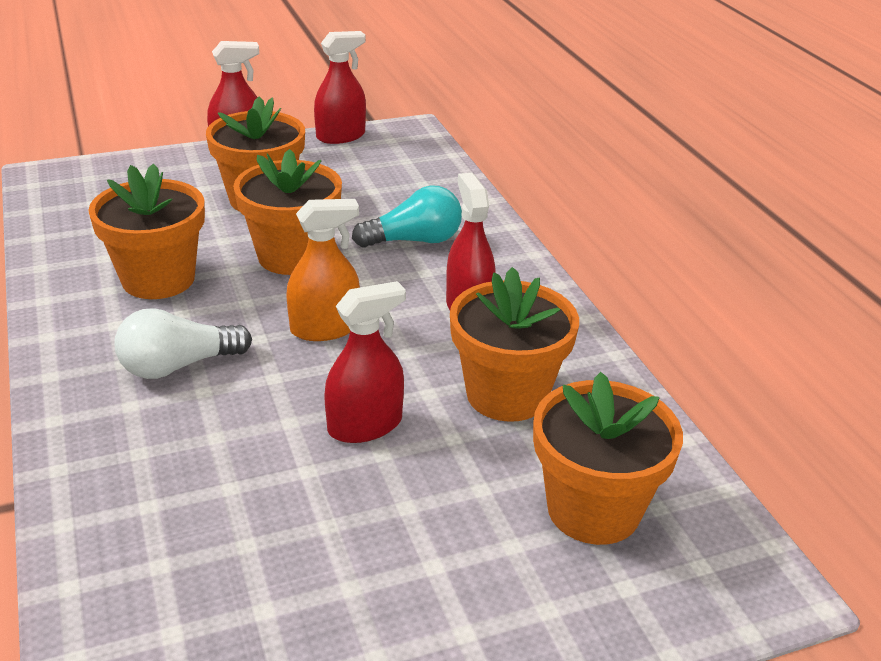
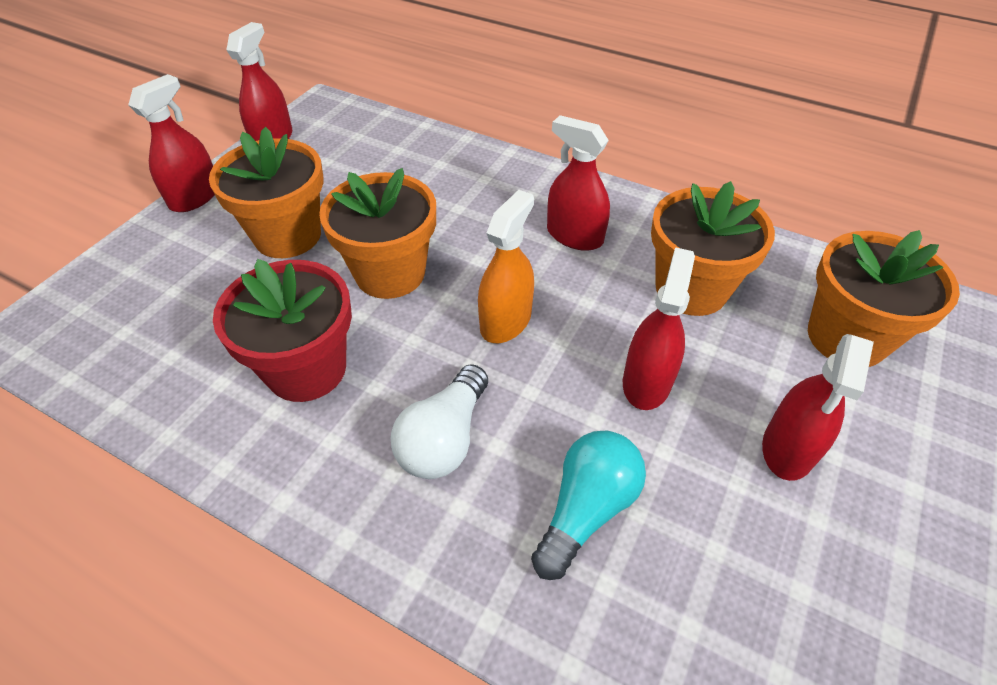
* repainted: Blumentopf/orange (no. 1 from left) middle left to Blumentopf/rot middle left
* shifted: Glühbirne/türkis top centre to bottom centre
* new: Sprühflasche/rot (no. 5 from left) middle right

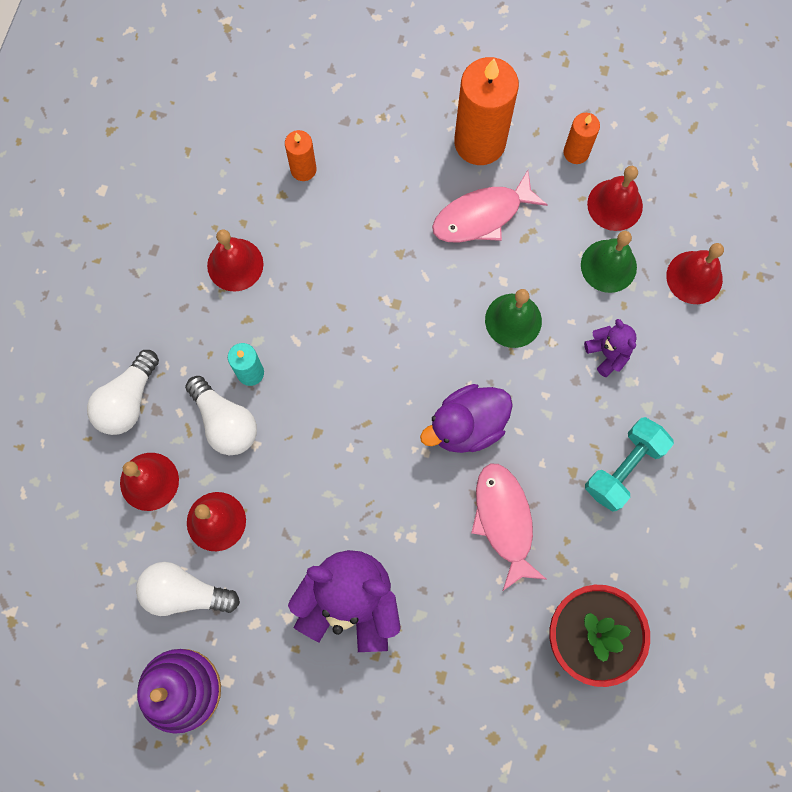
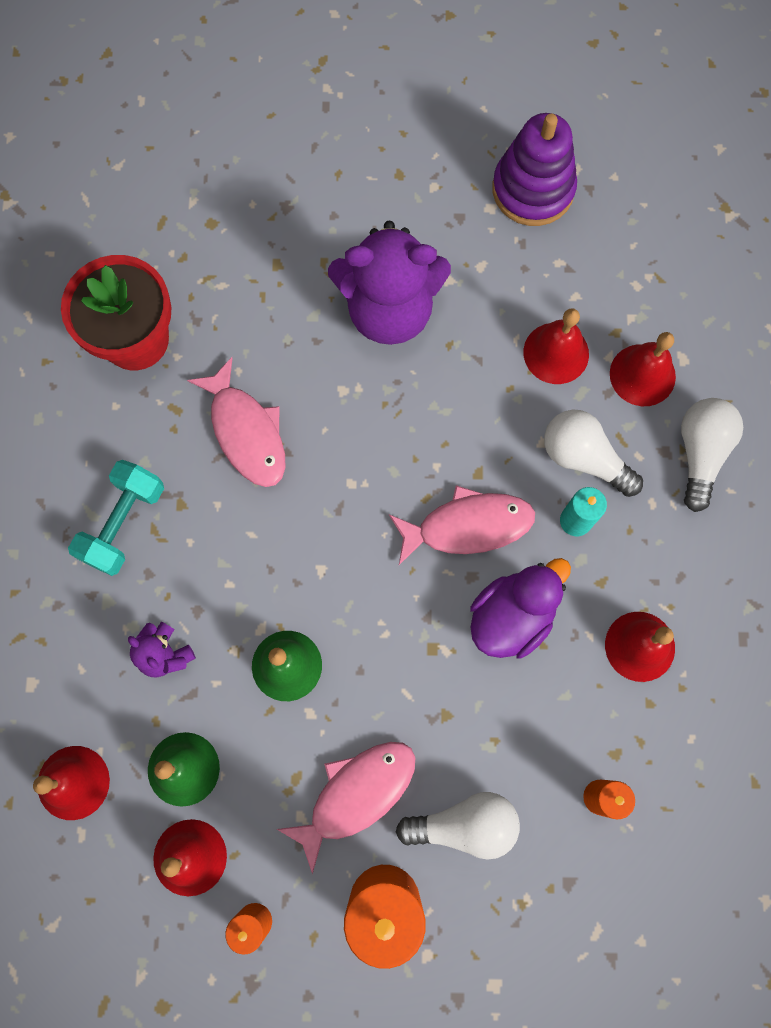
* new: Fisch/rosa (no. 3 from left) centre
* shifted: Glühbirne/weiß (no. 2 from left in the first image) bottom left to Glühbirne/weiß (no. 1 from left) bottom centre
* shifted: Ente/lila centre to middle right

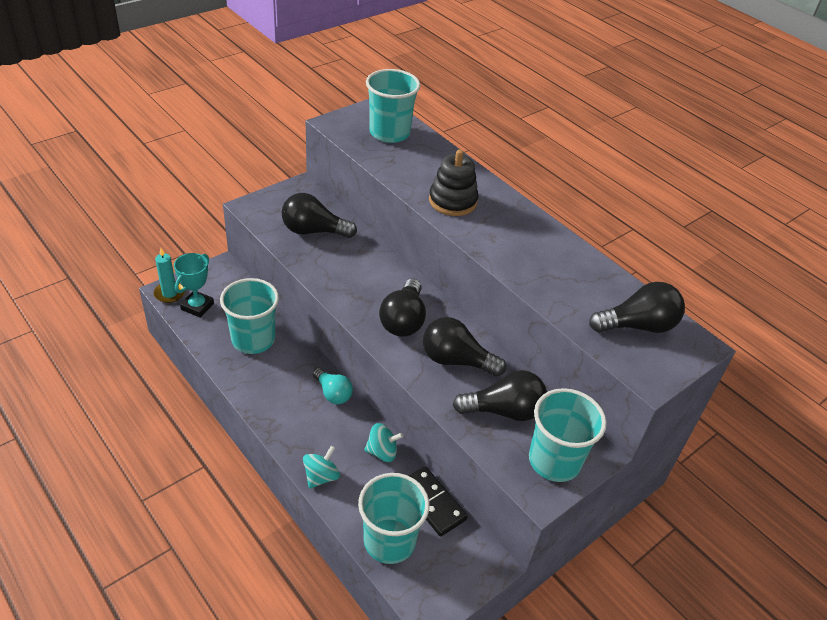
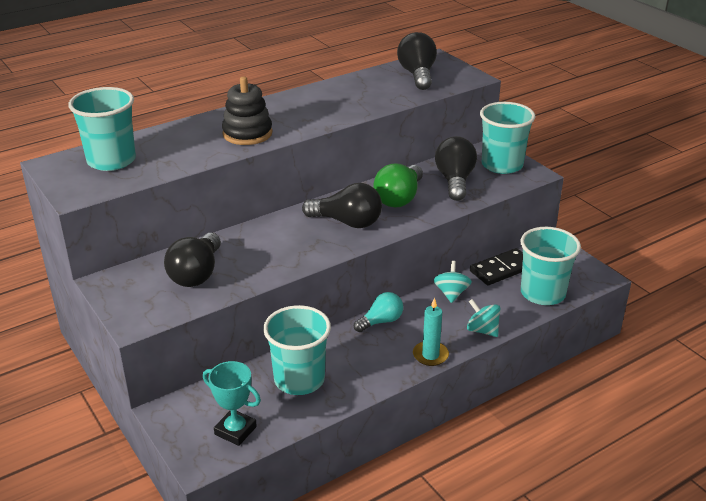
* repainted: Glühbirne/schwarz (no. 3 from left) centre to Glühbirne/grün centre
* shifted: Kerze/türkis middle left to centre

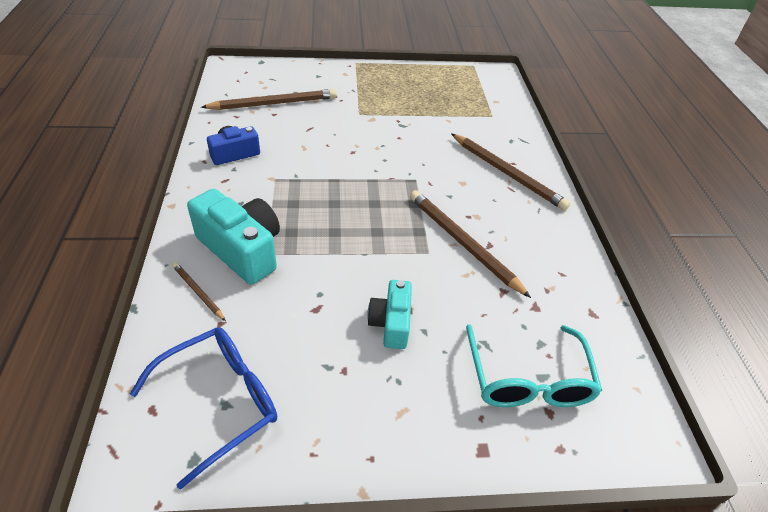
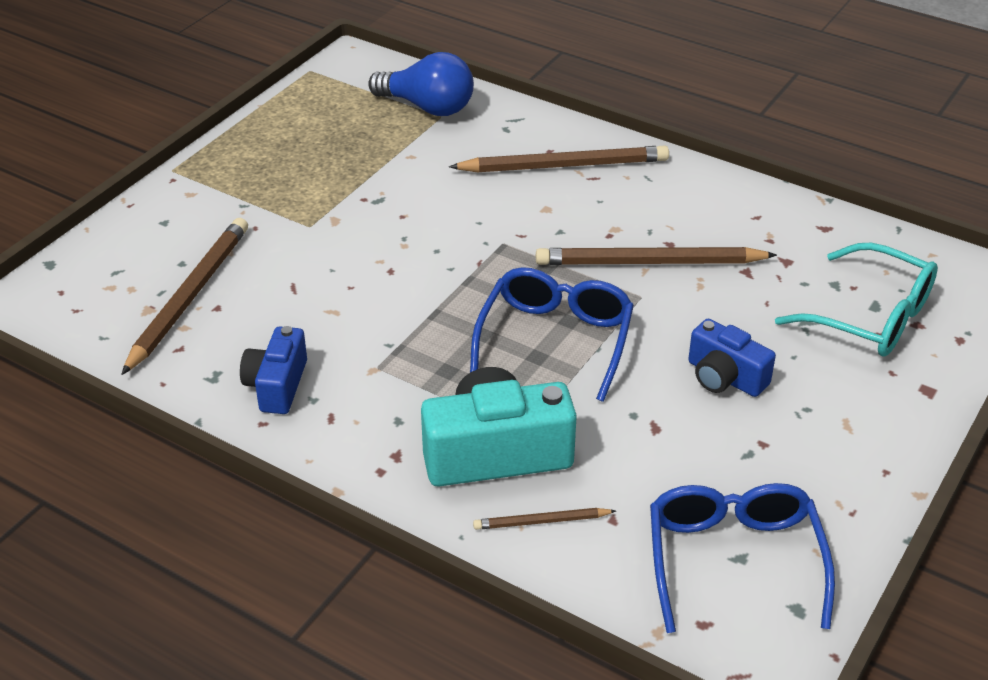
* new: Glühbirne/blau top centre
* new: Brille/blau (no. 1 from left) centre
* repainted: Kamera/türkis (no. 2 from left) centre to Kamera/blau (no. 2 from left) middle right

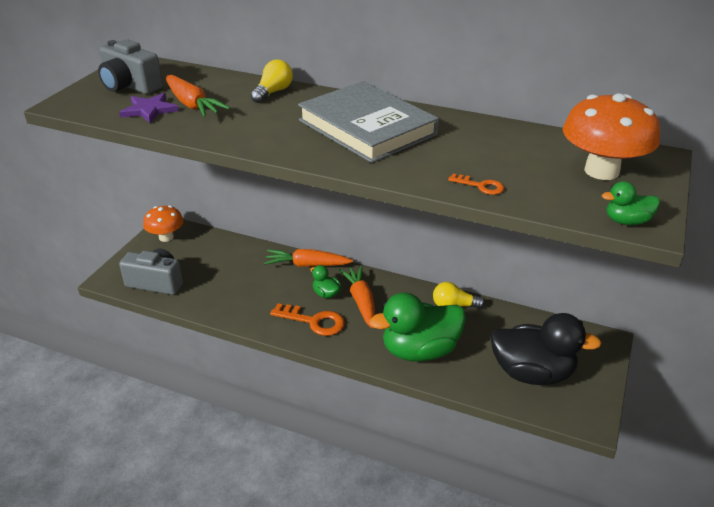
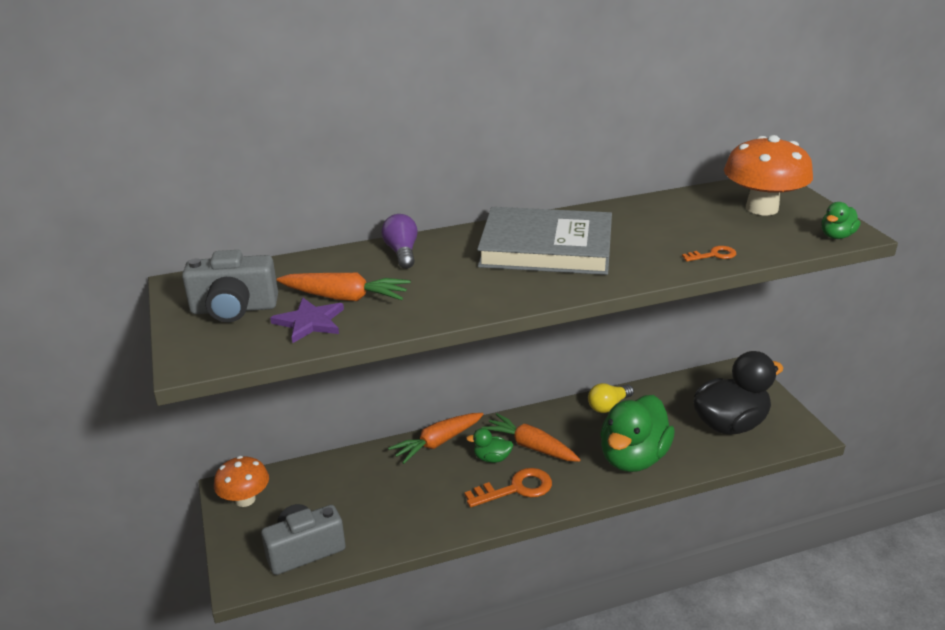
* repainted: Glühbirne/gelb (no. 1 from left) top centre to Glühbirne/lila centre

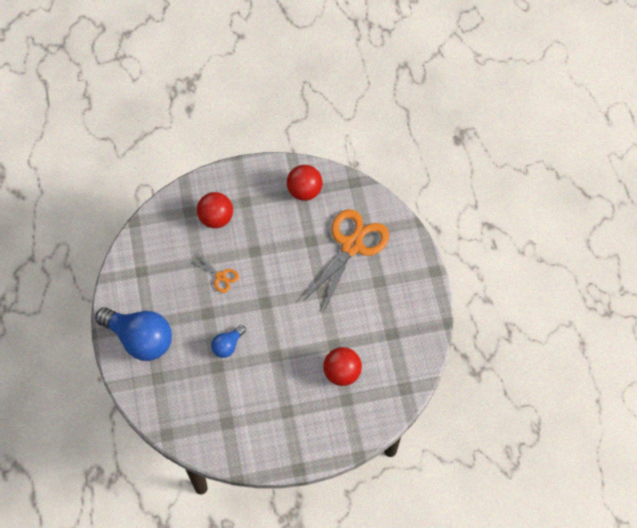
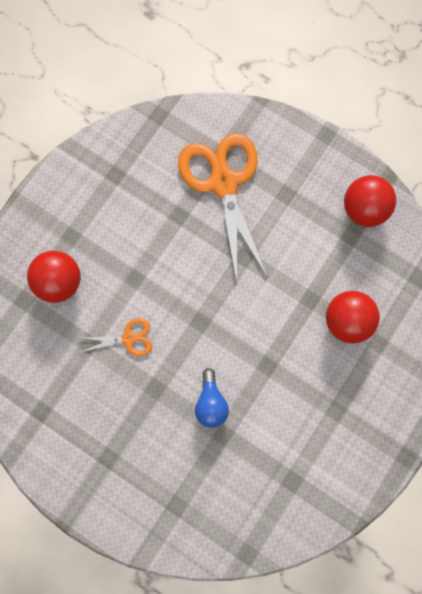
* shifted: Ball/rot (no. 2 from left in the first image) centre to Ball/rot (no. 3 from left) middle right
* gone: Glühbirne/blau (no. 1 from left) middle left

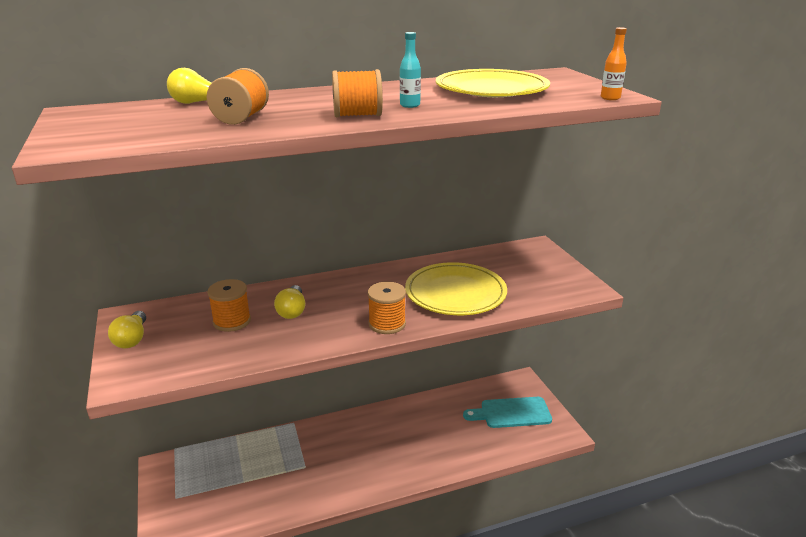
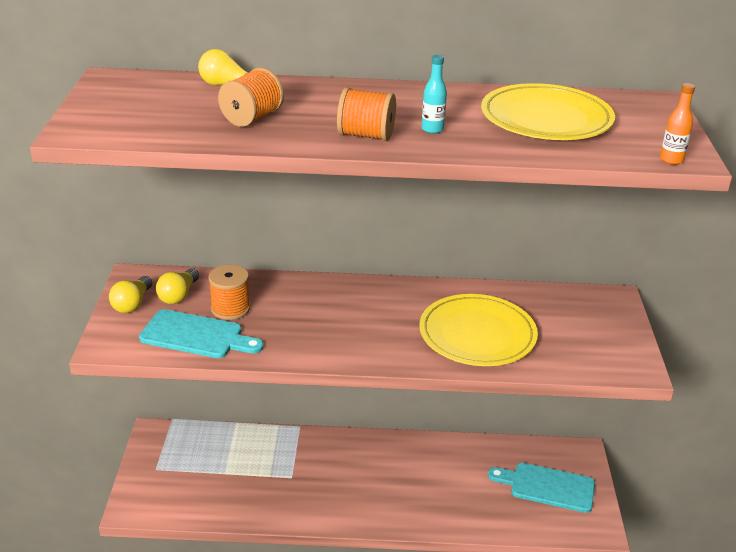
* new: Schneidebrett/türkis (no. 1 from left) middle left
* shifted: Glühbirne/gelb (no. 3 from left in the first image) centre to Glühbirne/gelb (no. 2 from left) middle left
* gone: Garnrolle/orange (no. 4 from left) centre

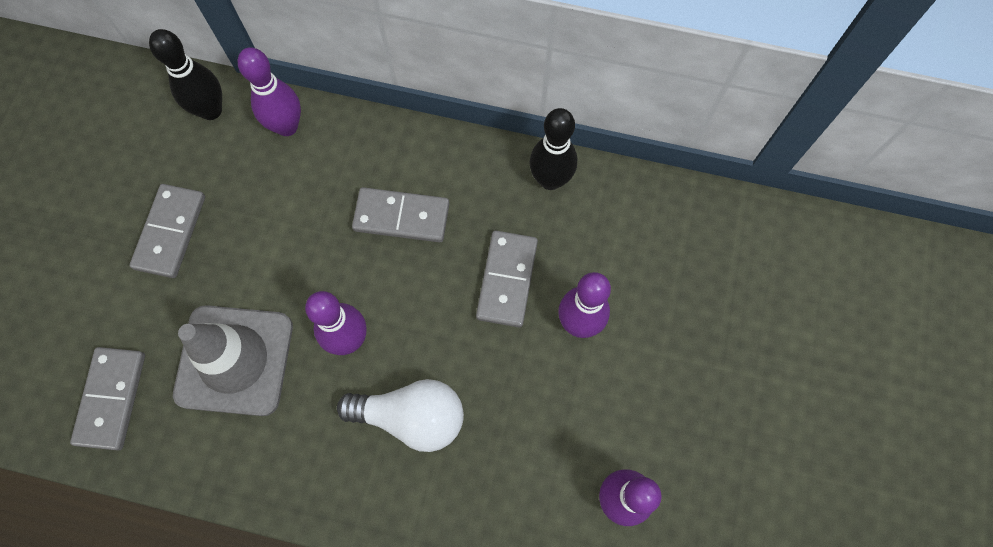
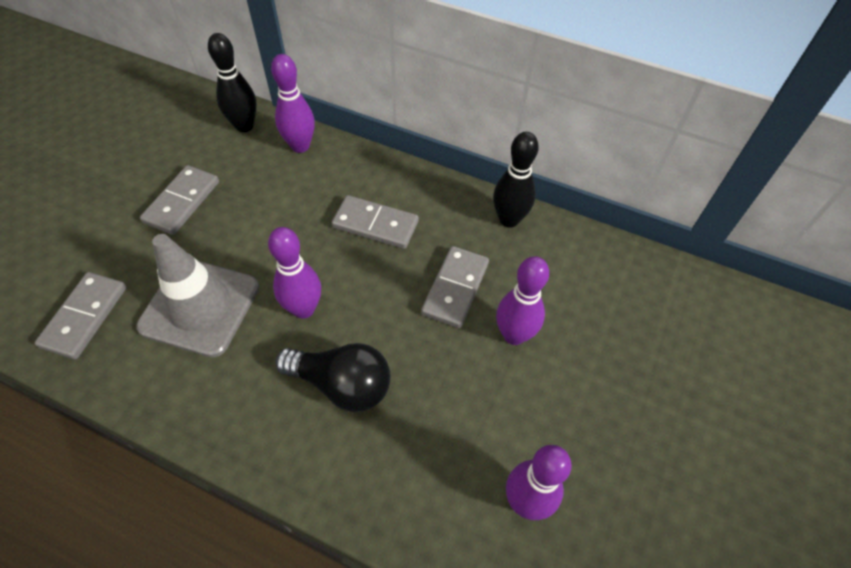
* repainted: Glühbirne/weiß bottom centre to Glühbirne/schwarz centre

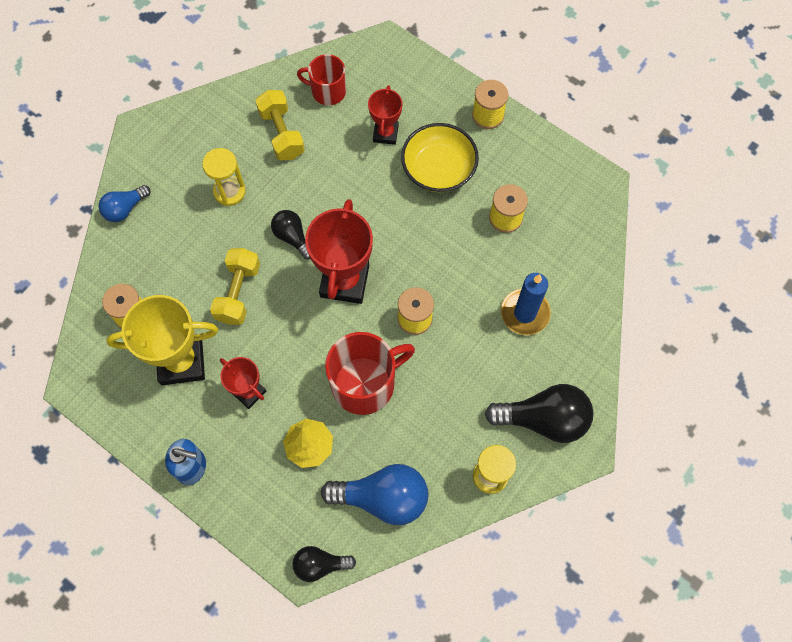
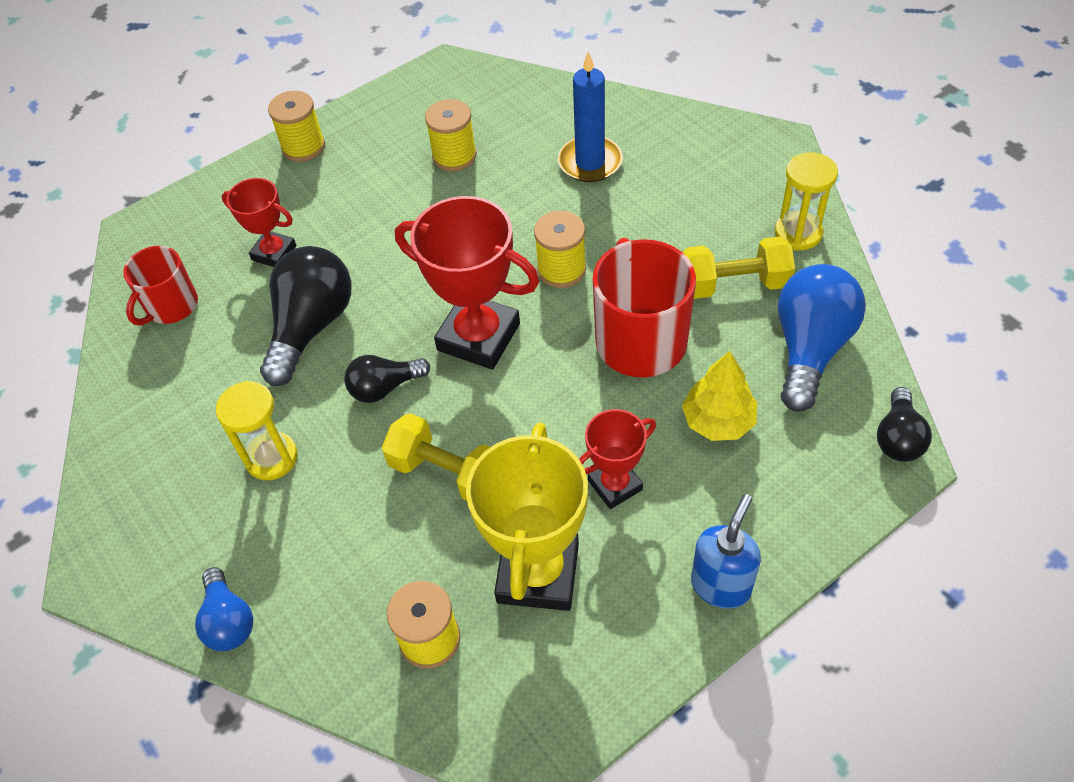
* shifted: Glühbirne/schwarz (no. 3 from left in the first image) middle right to Glühbirne/schwarz (no. 1 from left) middle left
* shifted: Hantel/gelb (no. 2 from left) top centre to middle right
* gone: Schüssel/gelb top centre

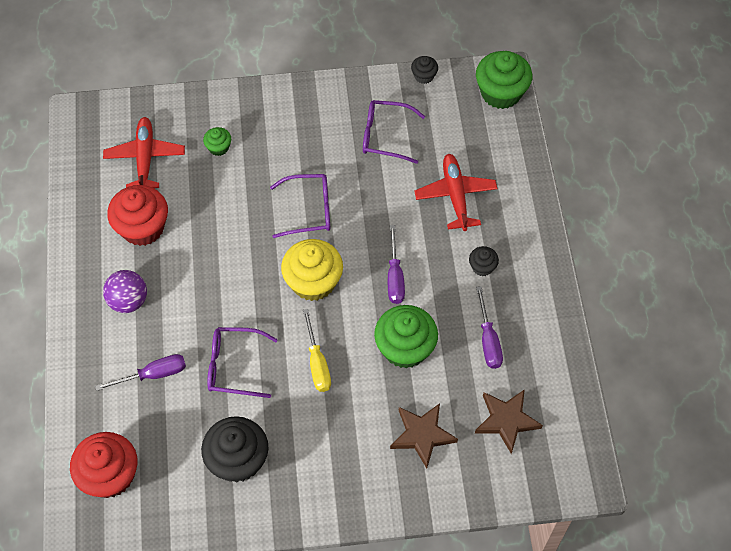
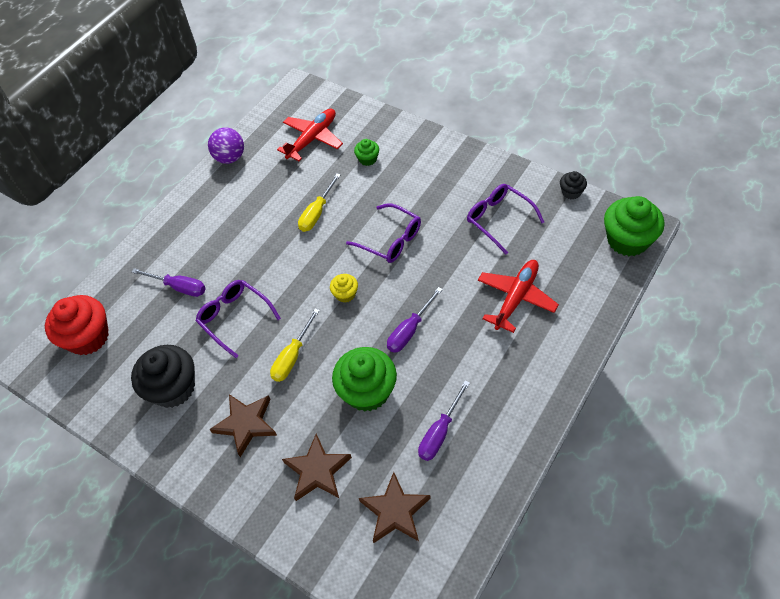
* shifted: Ball/lila middle left to top left
* new: Stern/braun (no. 1 from left) bottom left
* new: Schraubenzieher/gelb (no. 2 from left) centre
* scaled: Muffin/gelb centre = centre x0.49
* gone: Muffin/rot (no. 2 from left) middle left
* gone: Muffin/schwarz (no. 3 from left) centre

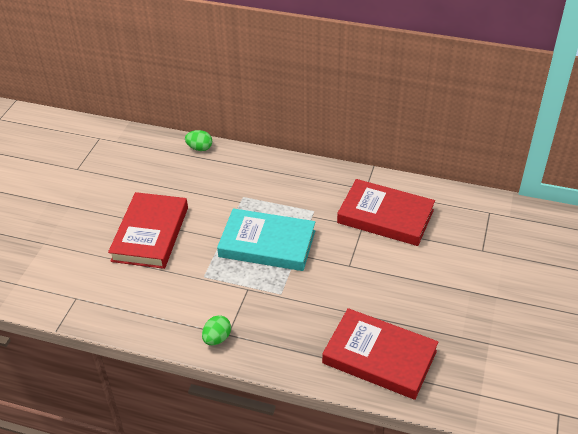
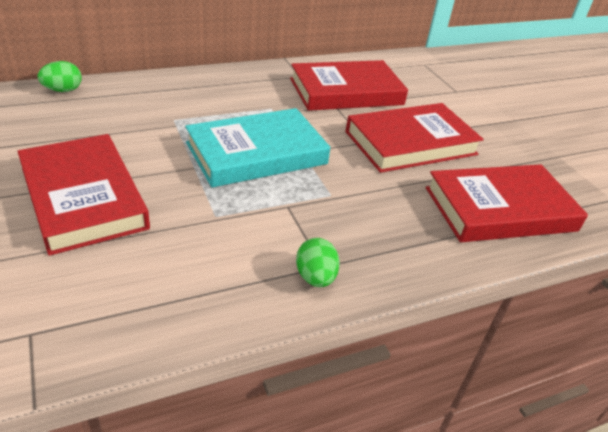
* new: Buch/rot (no. 3 from left) top right

